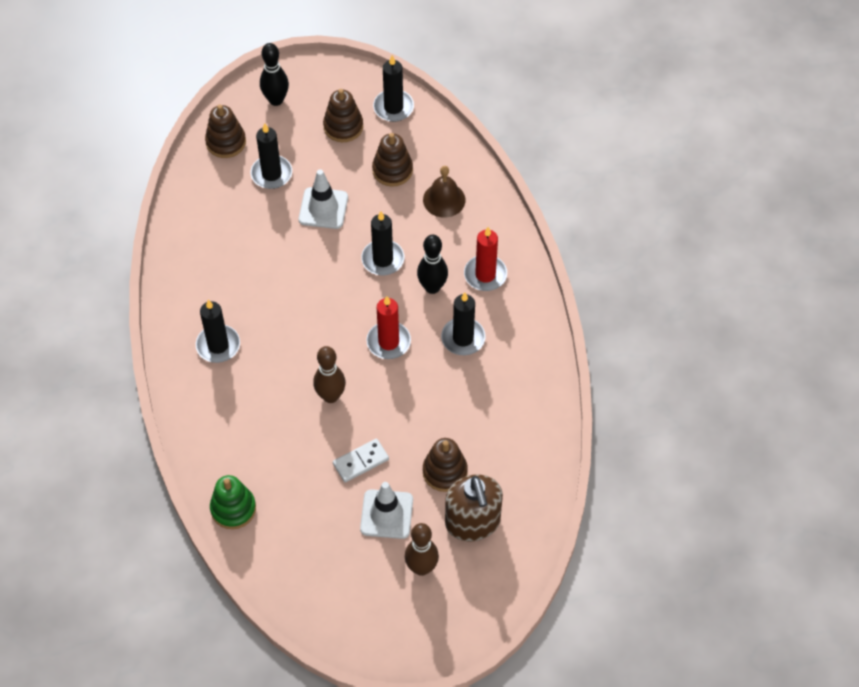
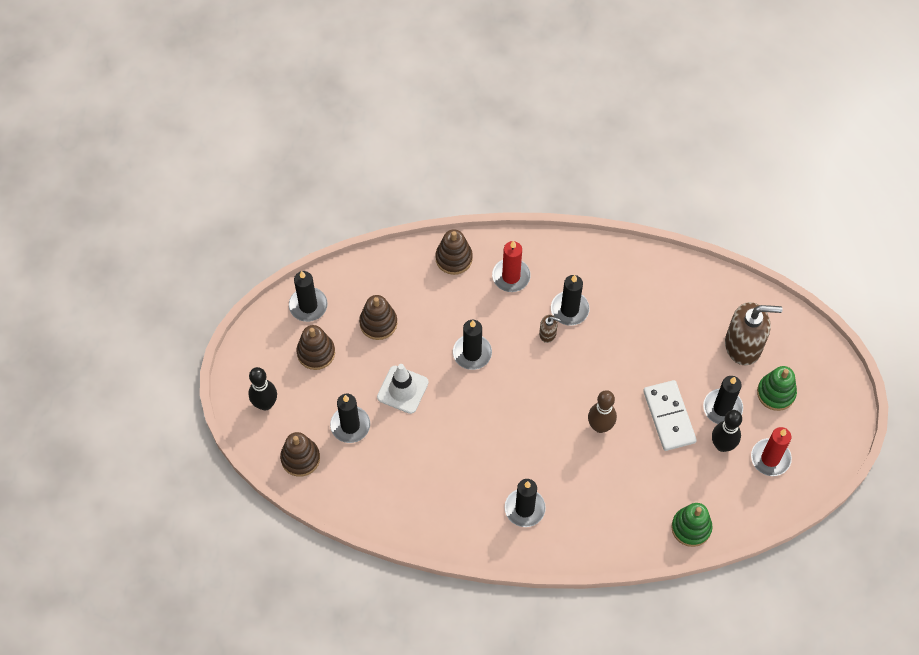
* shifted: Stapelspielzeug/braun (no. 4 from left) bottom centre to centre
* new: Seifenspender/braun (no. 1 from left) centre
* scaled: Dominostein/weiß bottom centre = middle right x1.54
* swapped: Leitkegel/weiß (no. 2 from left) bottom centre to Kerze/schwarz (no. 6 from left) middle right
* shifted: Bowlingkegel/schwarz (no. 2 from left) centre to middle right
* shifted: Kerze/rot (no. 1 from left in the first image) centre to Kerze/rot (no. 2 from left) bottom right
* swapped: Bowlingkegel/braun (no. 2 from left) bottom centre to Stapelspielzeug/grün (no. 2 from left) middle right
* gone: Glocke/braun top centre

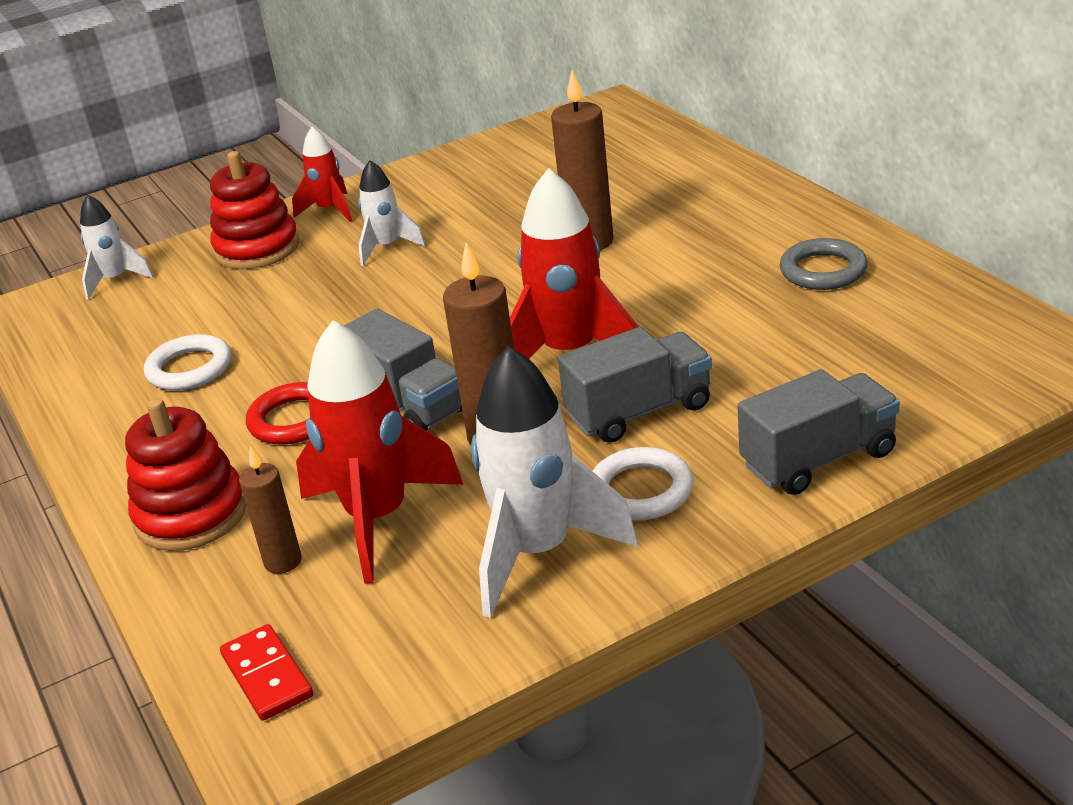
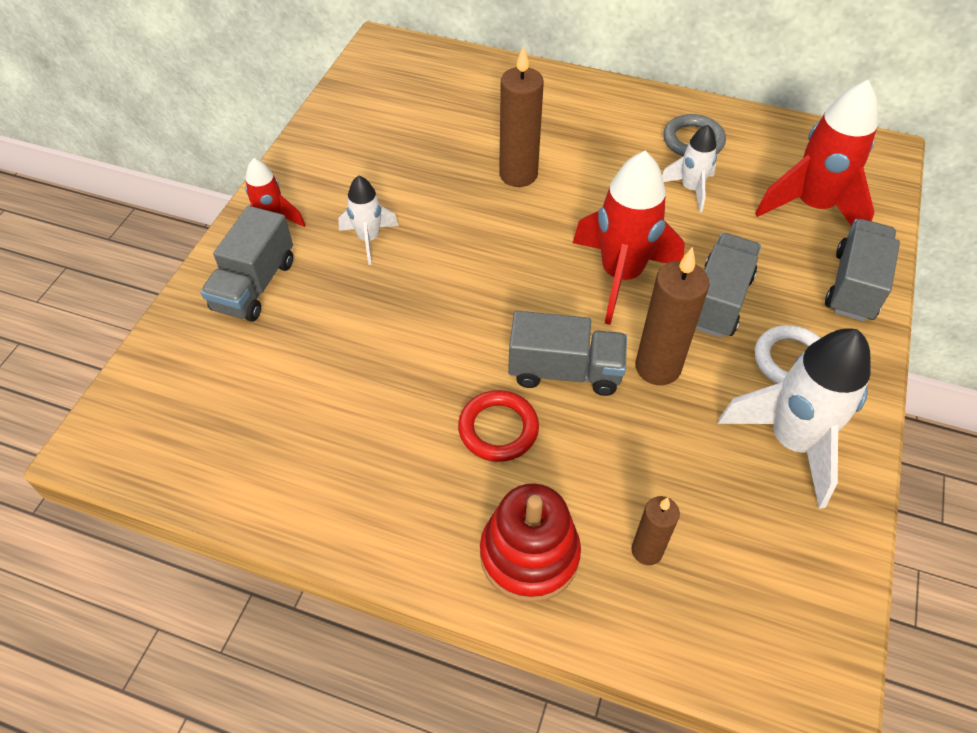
* swapped: Stapelspielzeug/rot (no. 2 from left) top left to Lastwagen/grau (no. 1 from left) middle left
* shifted: Rakete/weiß (no. 1 from left in the first image) top left to Rakete/weiß (no. 2 from left) top right
* shifted: Rakete/rot (no. 2 from left in the first image) centre to Rakete/rot (no. 3 from left) top right
* gone: Ring/weiß (no. 1 from left) middle left
* gone: Dominostein/rot bottom left

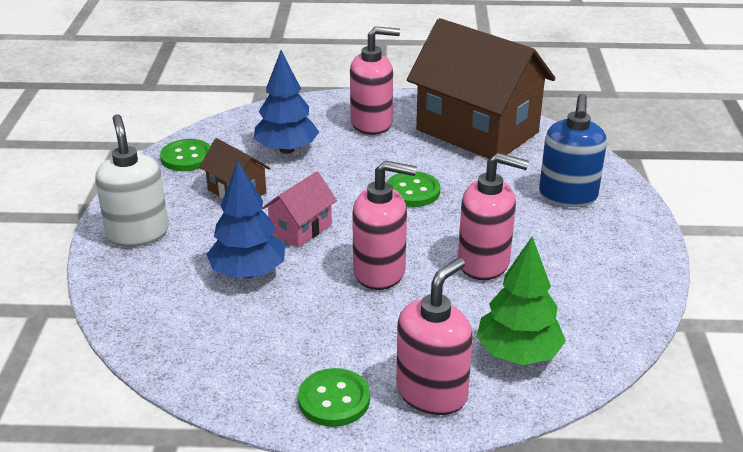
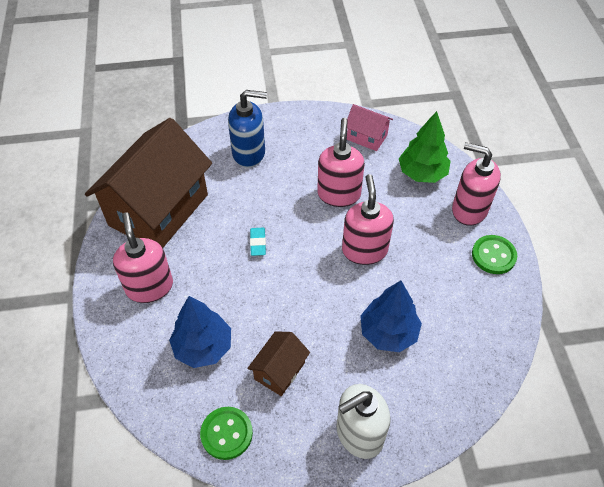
* swapped: Knopf/grün (no. 3 from left) centre to Radiergummi/türkis centre
* shifted: Haus/rosa centre to top centre

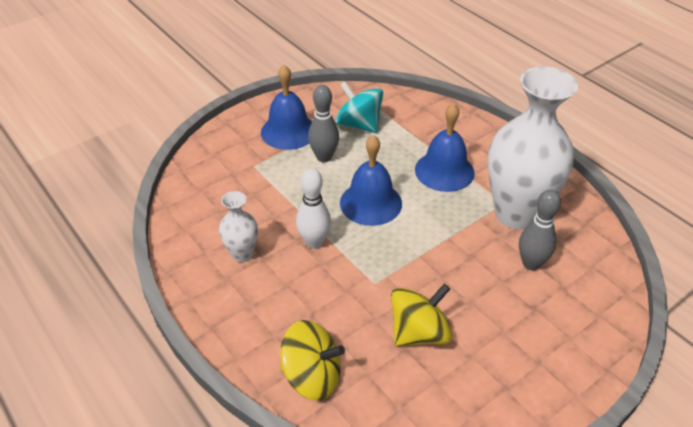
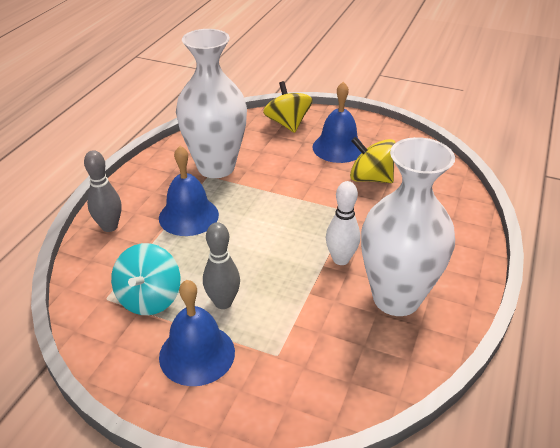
* shifted: Bowlingkegel/grau (no. 2 from left in the first image) middle right to Bowlingkegel/grau (no. 1 from left) middle left
* shifted: Kreisel/gelb (no. 1 from left) bottom centre to top centre
* shifted: Glocke/blau (no. 2 from left in the first image) centre to Glocke/blau (no. 3 from left) top centre
* scaled: Vase/weiß (no. 1 from left in the first image) centre = middle right x2.18

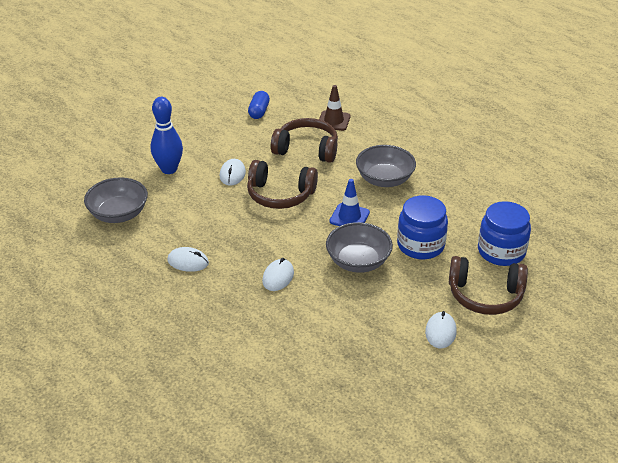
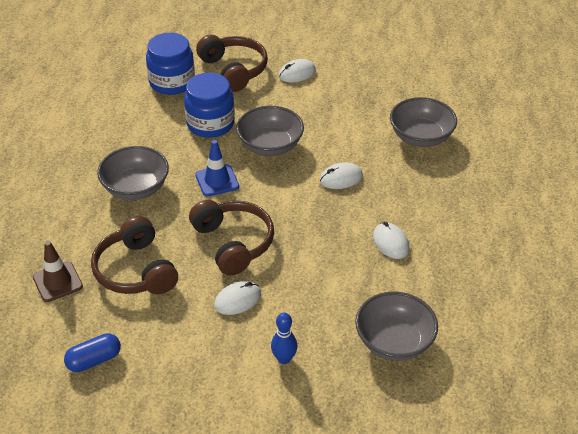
* scaled: Bowlingkegel/blau top left = bottom centre x0.59
* new: Schüssel/grau (no. 4 from left) top right

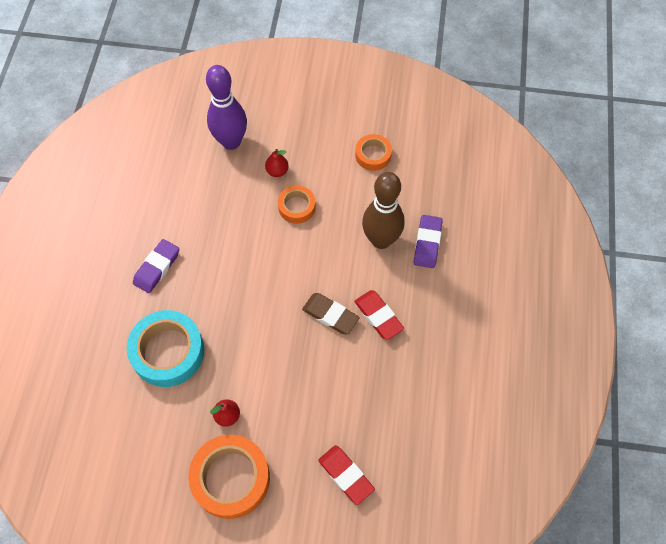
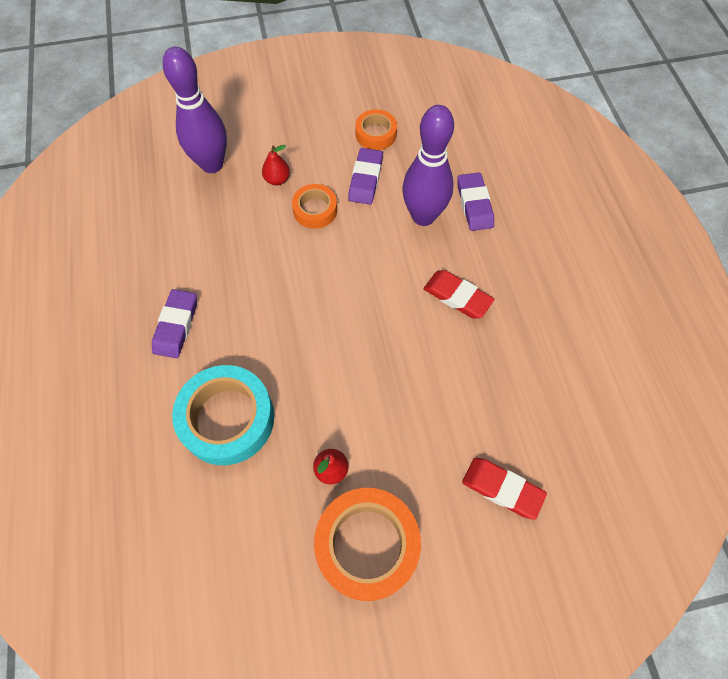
* new: Radiergummi/lila (no. 2 from left) top centre
* repainted: Bowlingkegel/braun centre to Bowlingkegel/lila (no. 2 from left) top centre
* gone: Radiergummi/braun centre

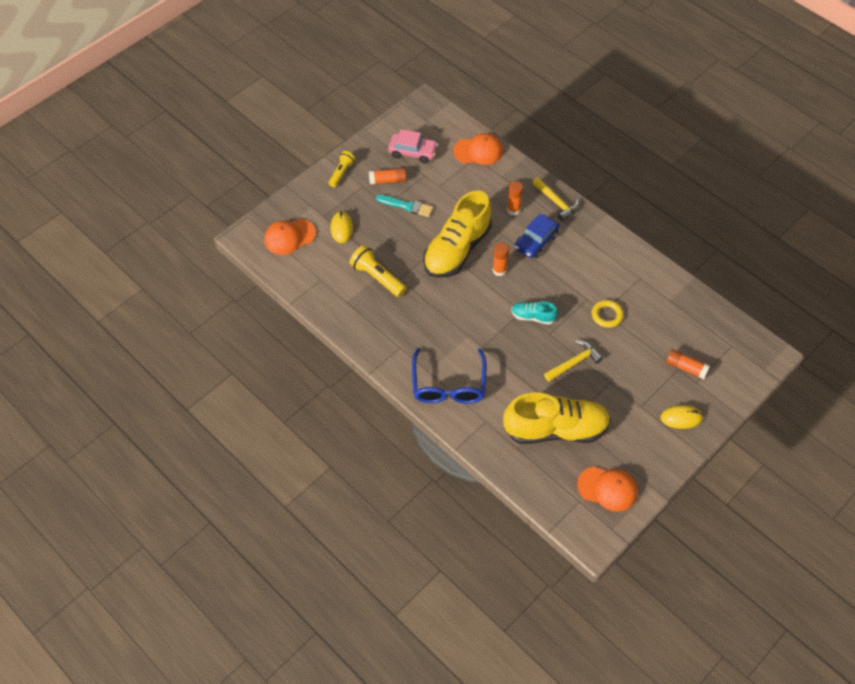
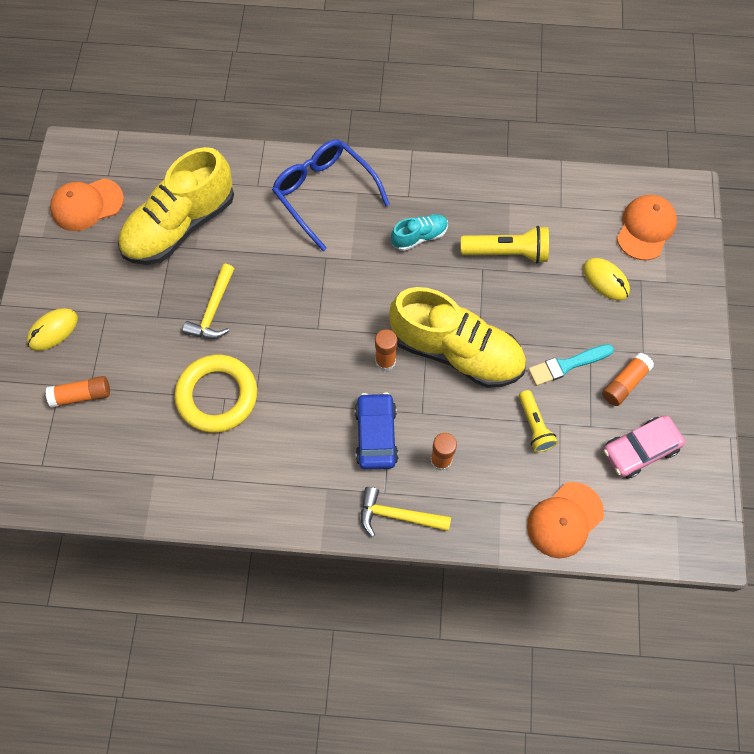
* scaled: Ring/gelb middle right = middle left x1.78
* rotated: Schuh/gelb (no. 1 from left in the first image) centre = centre 120 degrees clockwise
* shifted: Schuh/türkis centre to top centre
* shifted: Taschenlampe/gelb (no. 1 from left in the first image) top centre to Taschenlampe/gelb (no. 2 from left) middle right

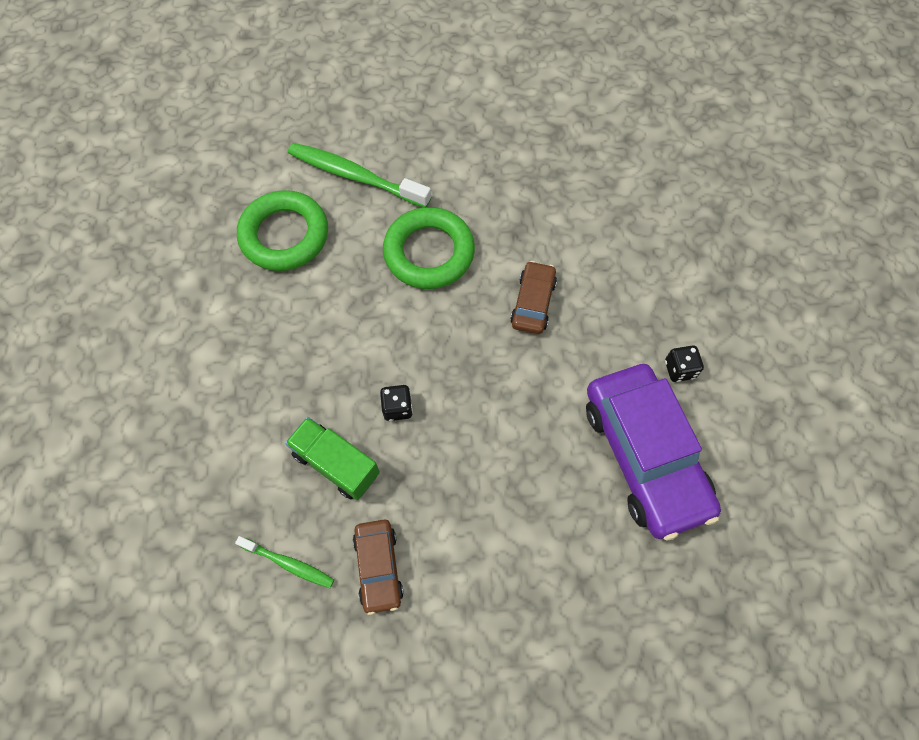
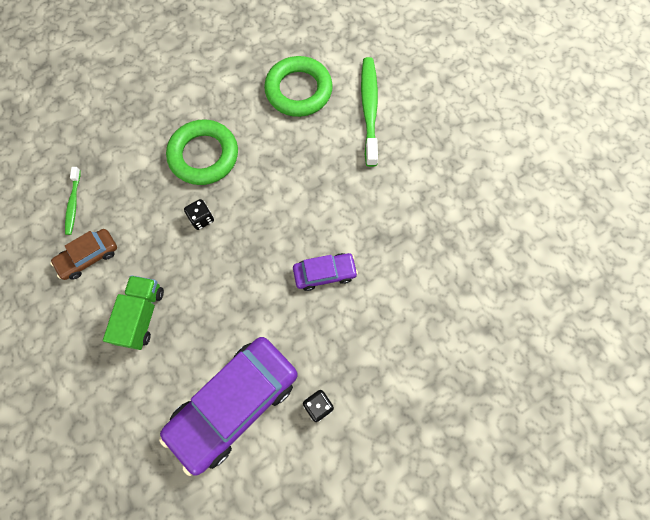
* shifted: Lastwagen/grün centre to middle left
* shifted: Ring/grün (no. 2 from left in the first image) centre to Ring/grün (no. 1 from left) top left
* repainted: Auto/braun (no. 2 from left) centre to Auto/lila (no. 2 from left) centre

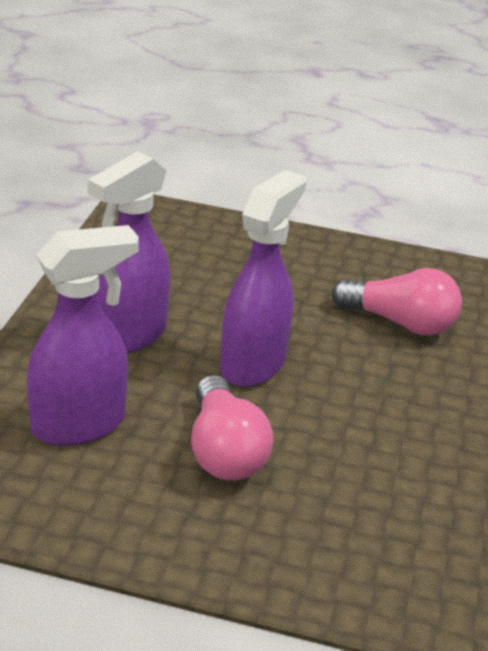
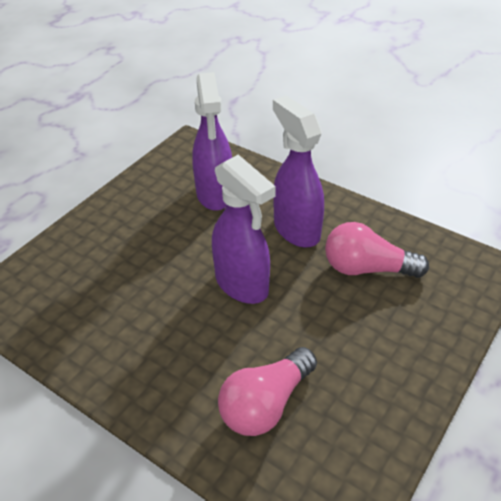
* shifted: Glühbirne/rosa (no. 1 from left in the first image) centre to Glühbirne/rosa (no. 2 from left) middle right

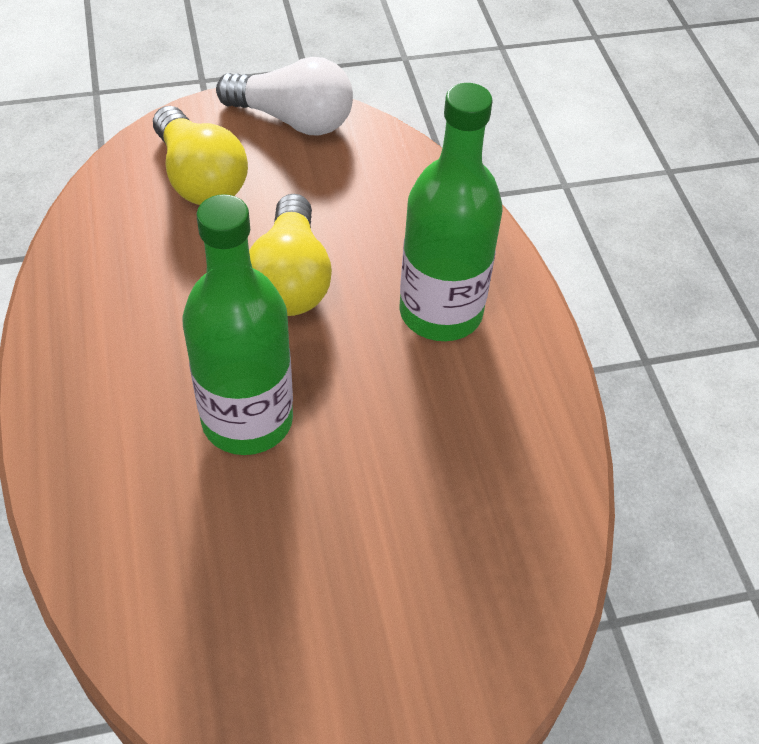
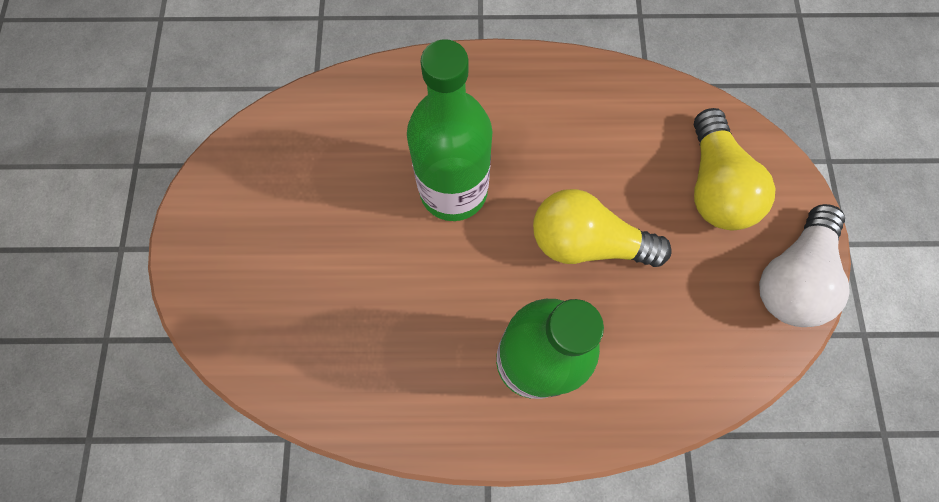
* rotated: Glühbirne/gelb (no. 1 from left in the first image) top left = middle right 75 degrees counterclockwise

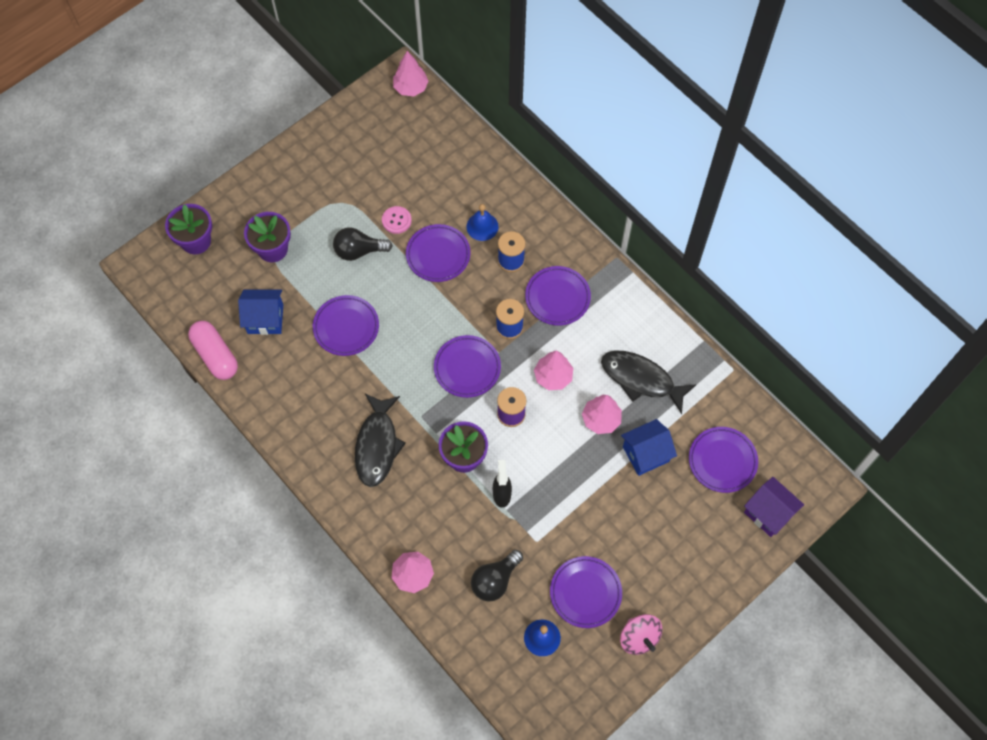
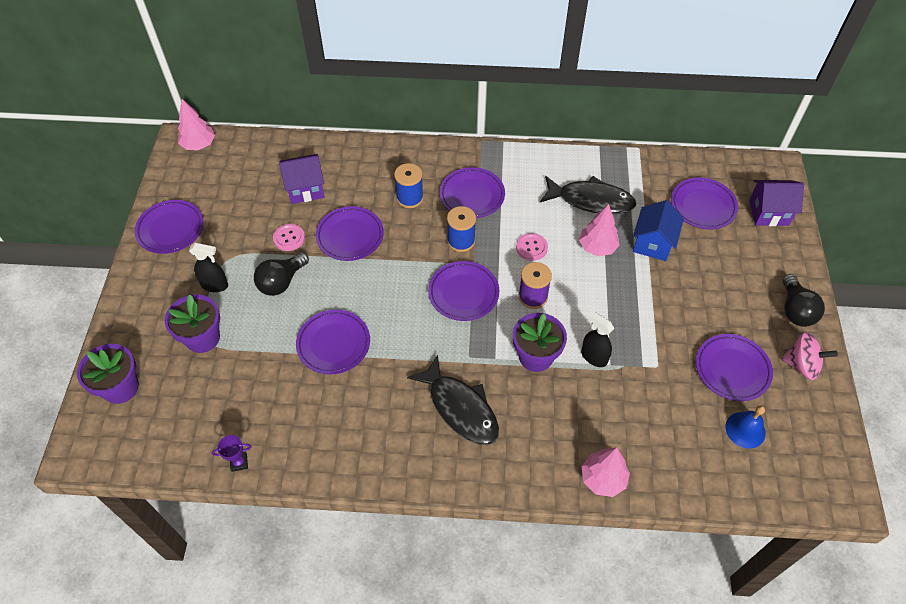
* new: Teller/lila (no. 1 from left) middle left
* new: Sprühflasche/schwarz (no. 1 from left) middle left
* swapped: Kapsel/rosa middle left to Pokal/lila bottom left
* new: Haus/lila (no. 1 from left) top centre
* swapped: Baum/rosa (no. 3 from left) centre to Knopf/rosa (no. 2 from left) centre
* rotated: Fisch/schwarz (no. 2 from left) centre = top centre 150 degrees counterclockwise
* shifted: Glühbirne/schwarz (no. 2 from left) bottom centre to middle right
* gone: Haus/blau (no. 1 from left) middle left
* gone: Glocke/blau (no. 1 from left) top centre

